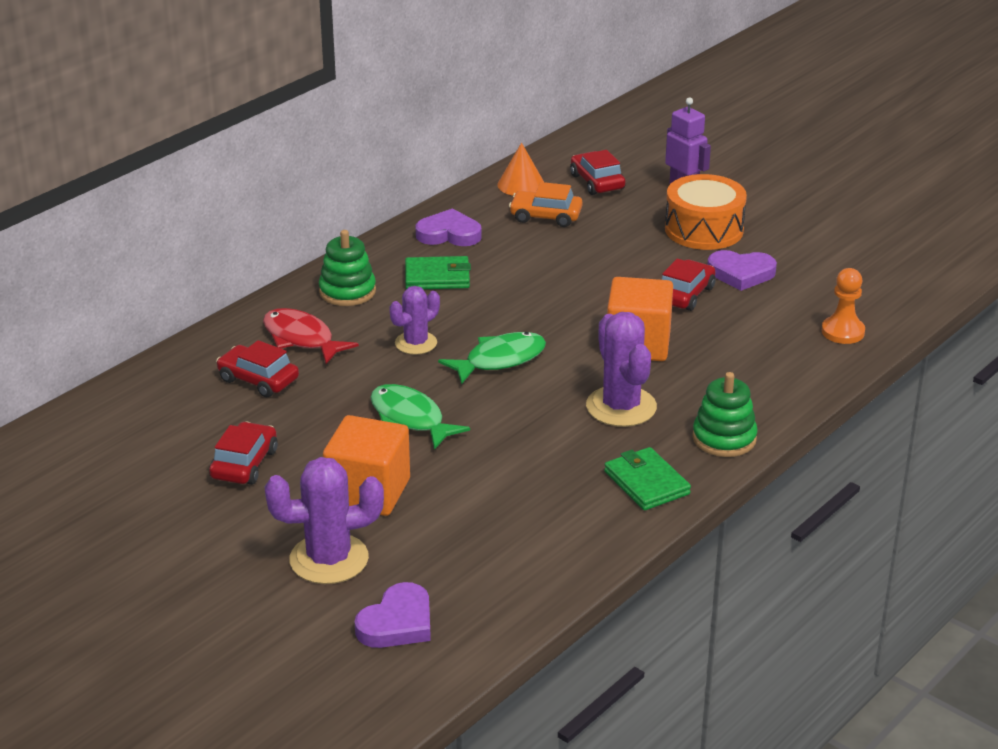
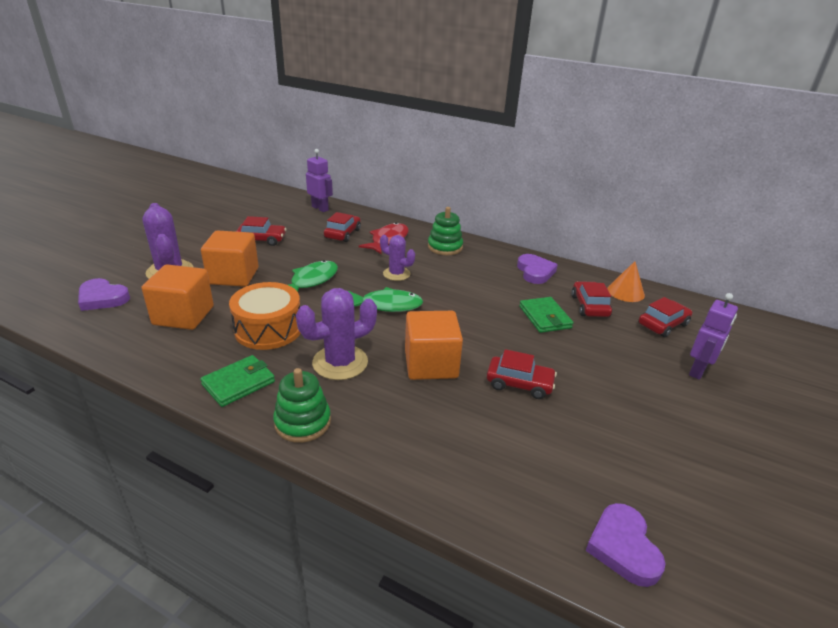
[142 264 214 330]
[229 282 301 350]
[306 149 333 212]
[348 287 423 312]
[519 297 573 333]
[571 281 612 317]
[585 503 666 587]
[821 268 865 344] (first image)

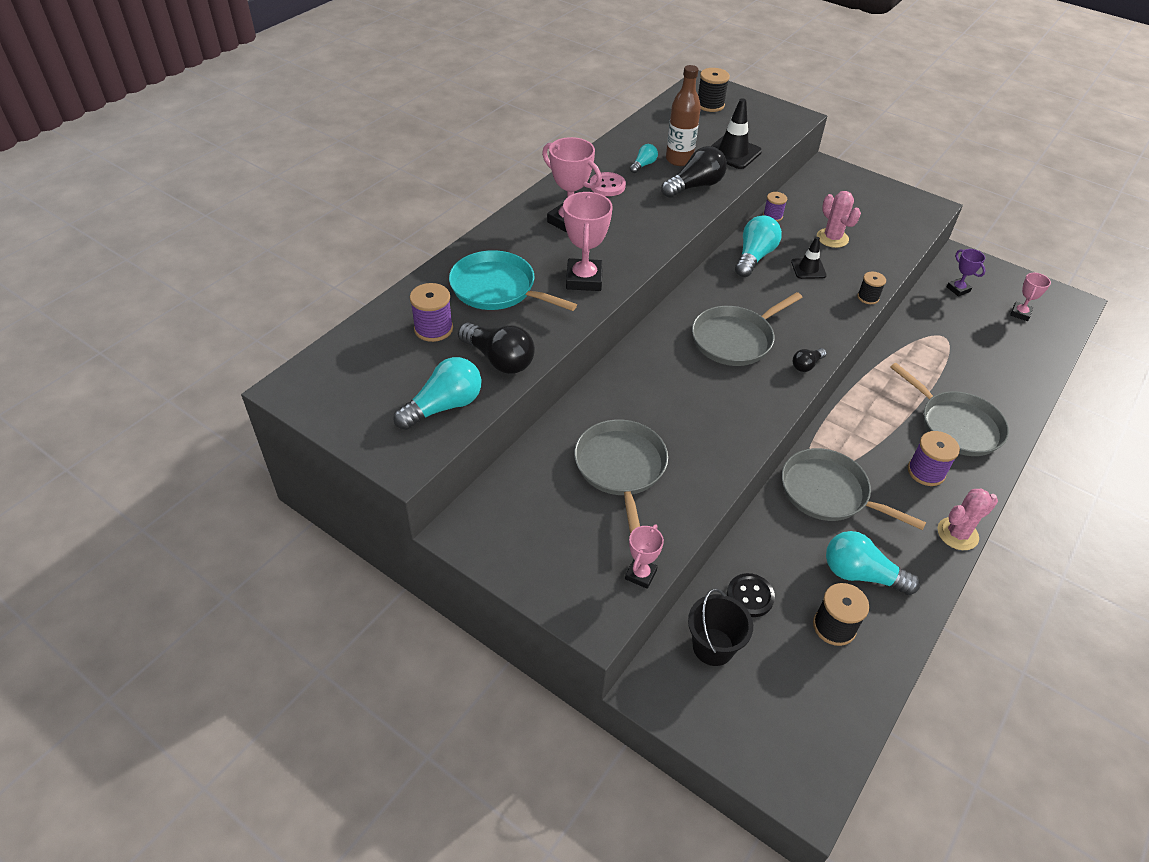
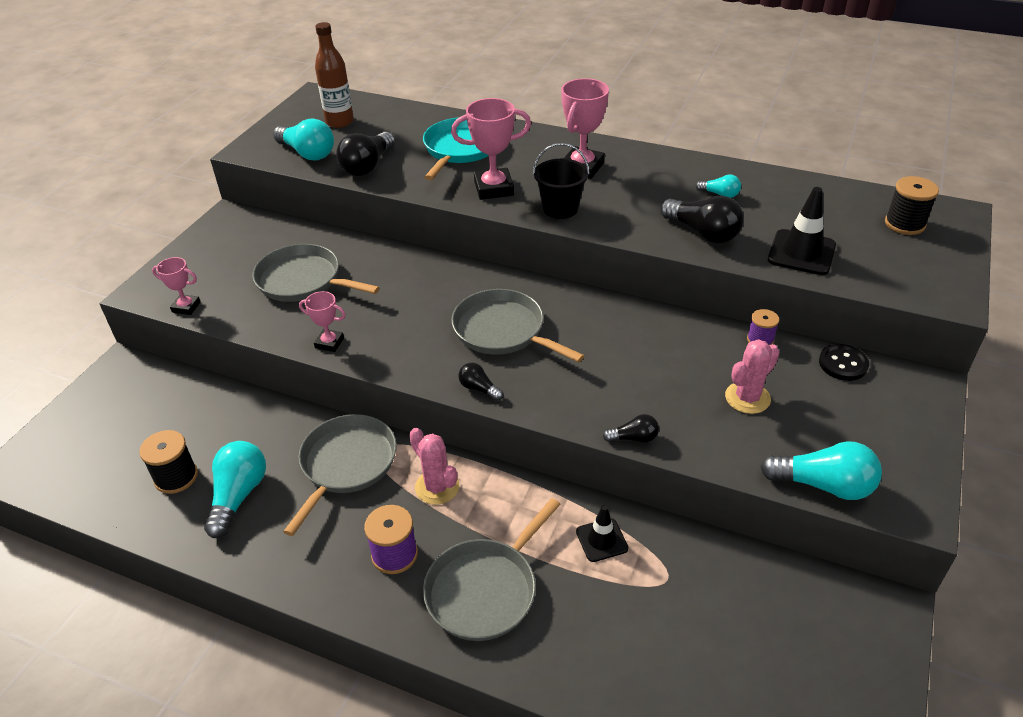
[252 244 380 302]
[299 291 346 352]
[315 22 354 128]
[409 428 459 505]
[533 143 590 219]
[576 505 628 562]
[603 414 659 443]
[760 441 882 500]
[819 344 869 381]
[410 283 453 342] (first image)
[590 172 626 196] (first image)
[947 249 986 297] (first image)

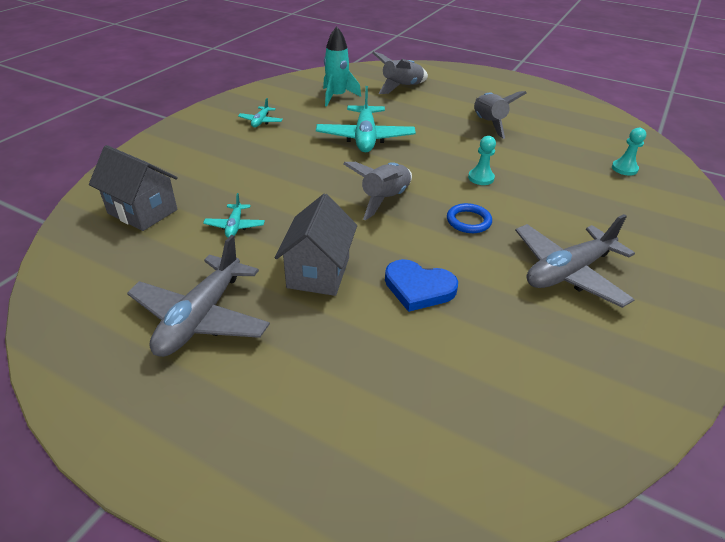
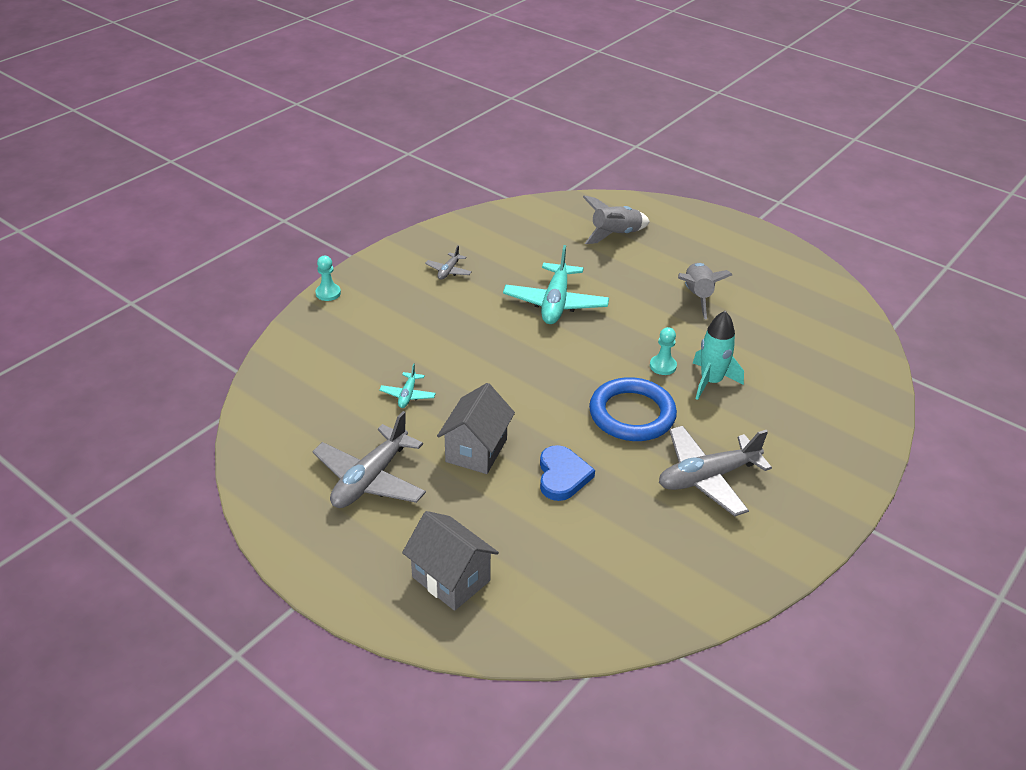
[315 256 341 301]
[402 511 499 611]
[425 245 472 280]
[540 445 595 501]
[589 377 677 441]
[693 311 744 400]
[343 162 412 220] (first image)

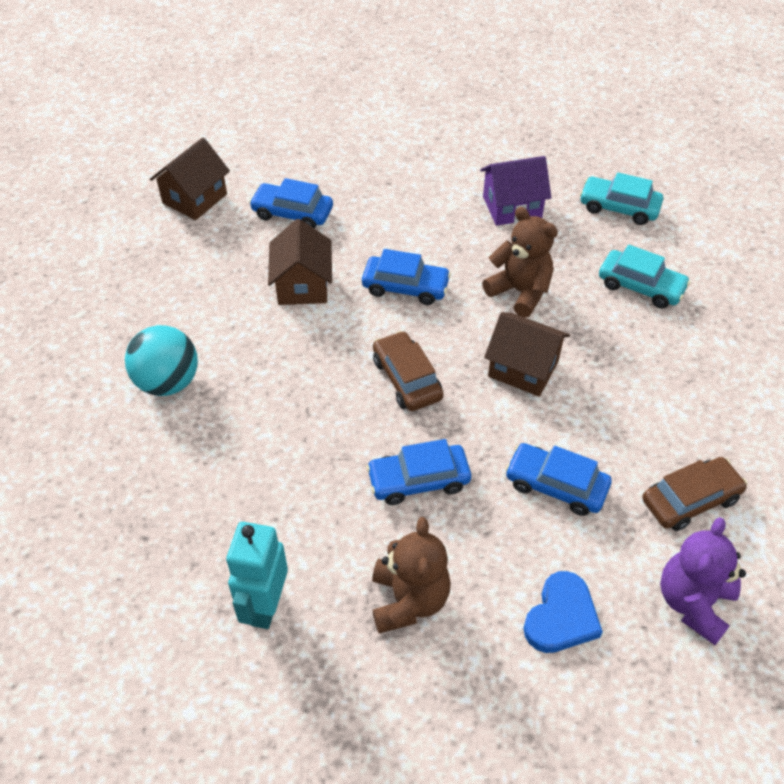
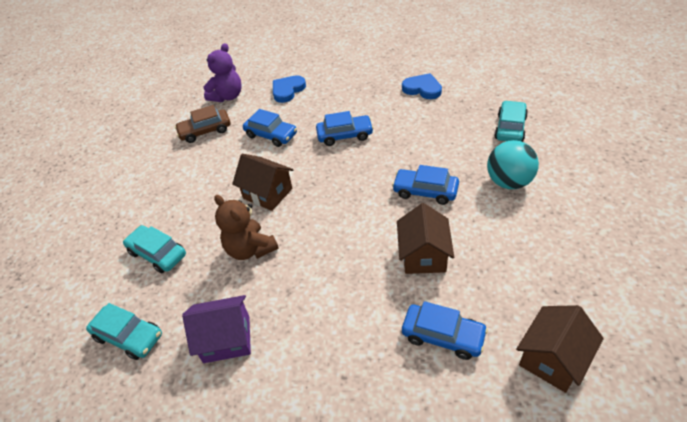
[392 165 459 205]
[402 73 442 99]
[494 100 528 142]
[372 517 451 634] (first image)
[373 331 443 411] (first image)

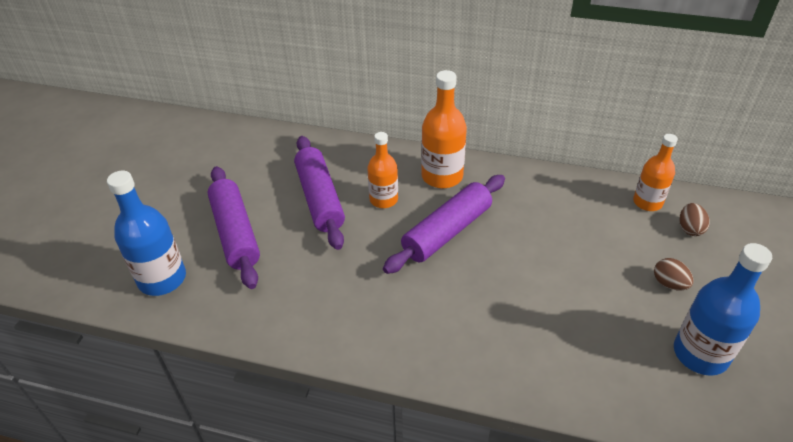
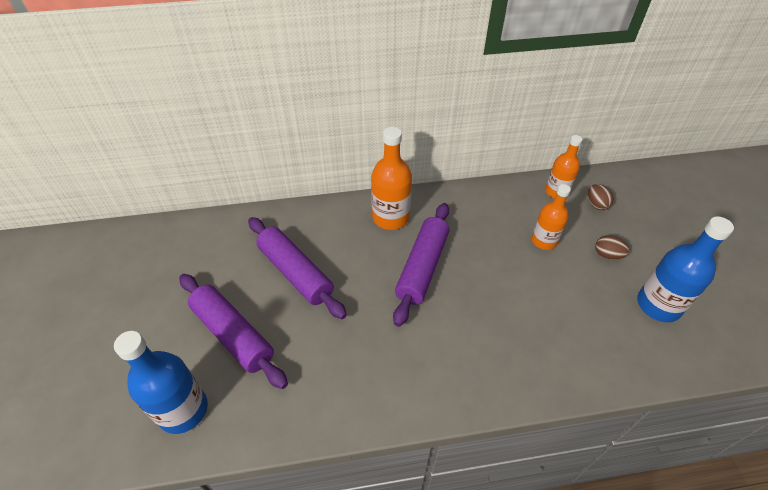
[532 184 571 250]

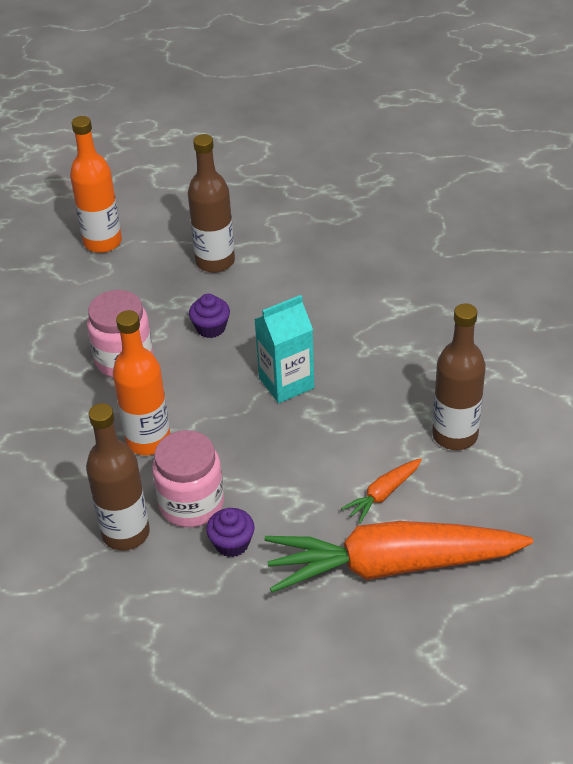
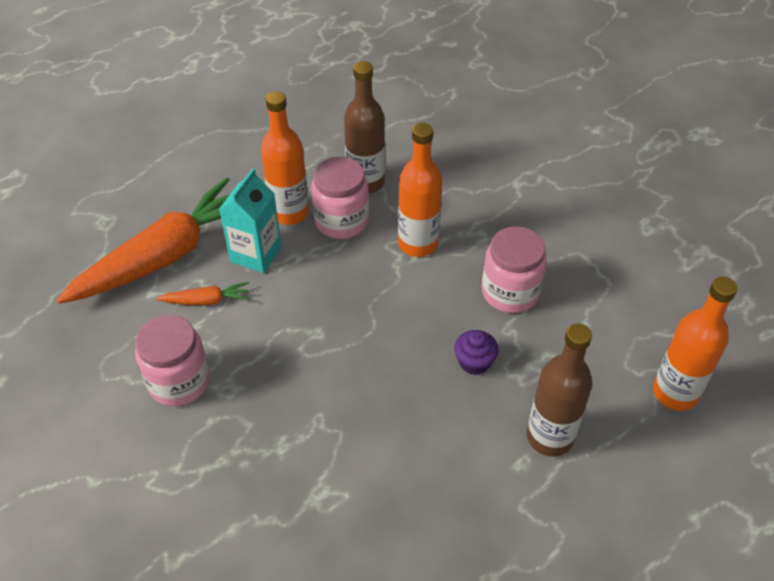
[135 315 210 406]
[157 282 249 306]
[219 168 282 273]
[261 91 309 225]

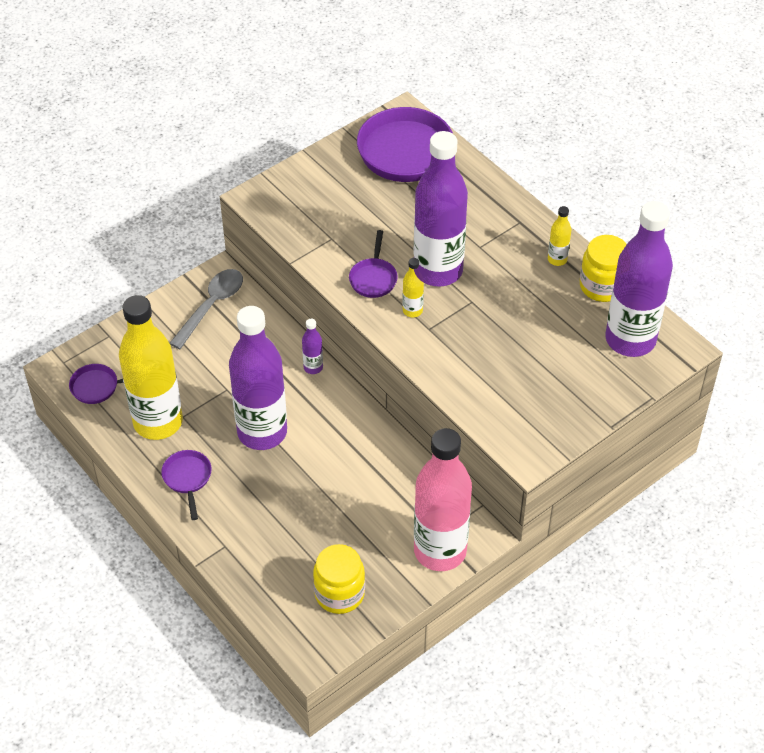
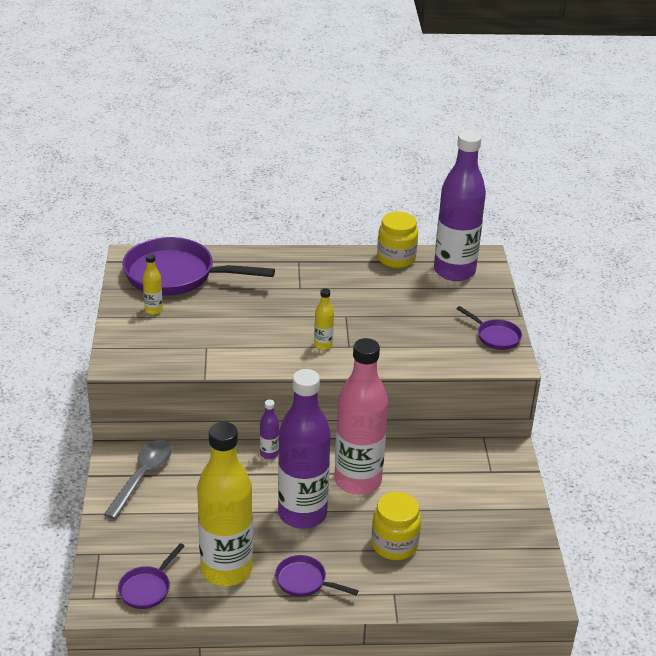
[104 440 172 519]
[143 254 163 315]
[334 338 388 495]
[371 492 421 560]
[456 306 522 350]
[413 131 468 287] (first image)

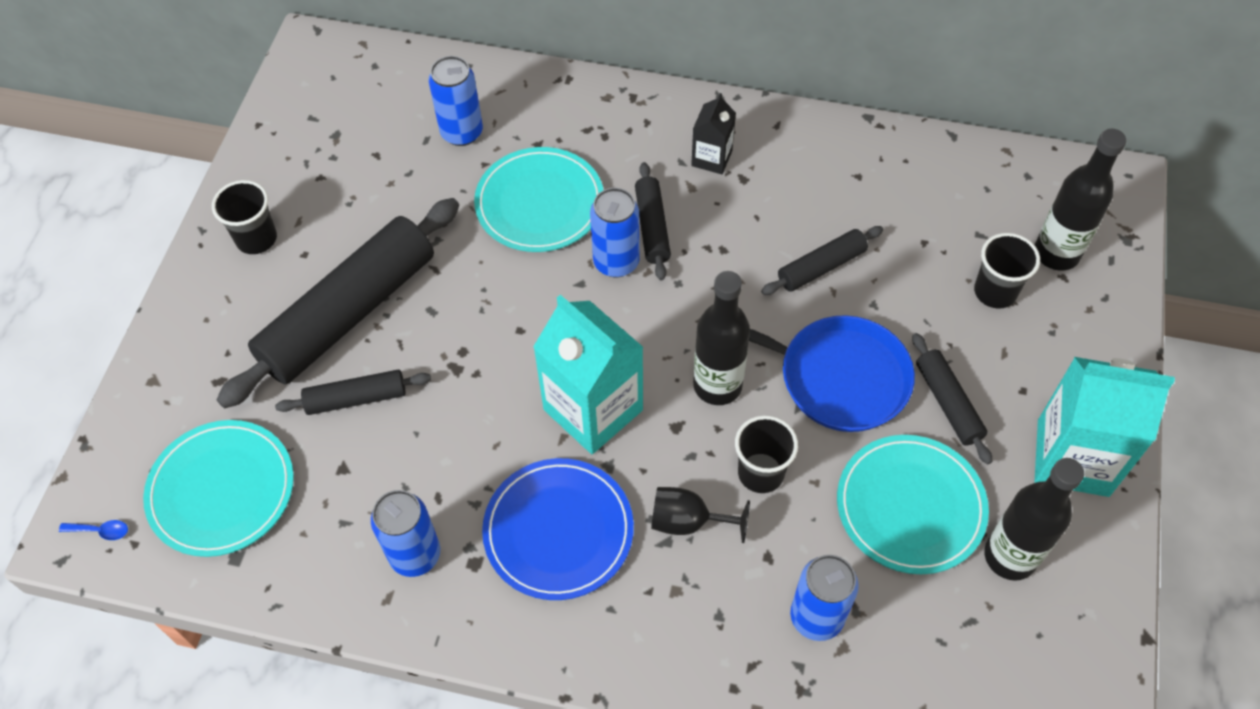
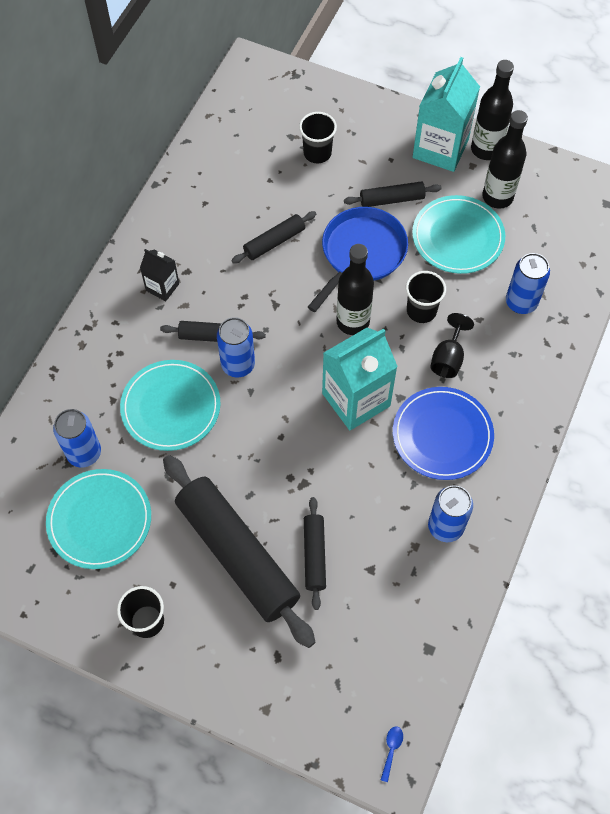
[46 469 151 569]
[231 211 316 264]
[471 60 514 160]

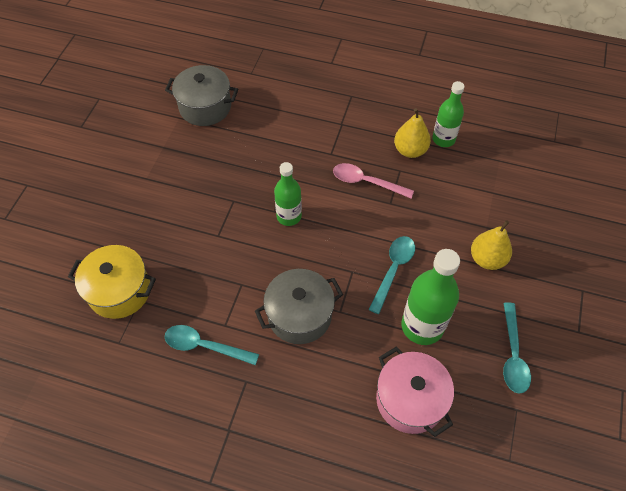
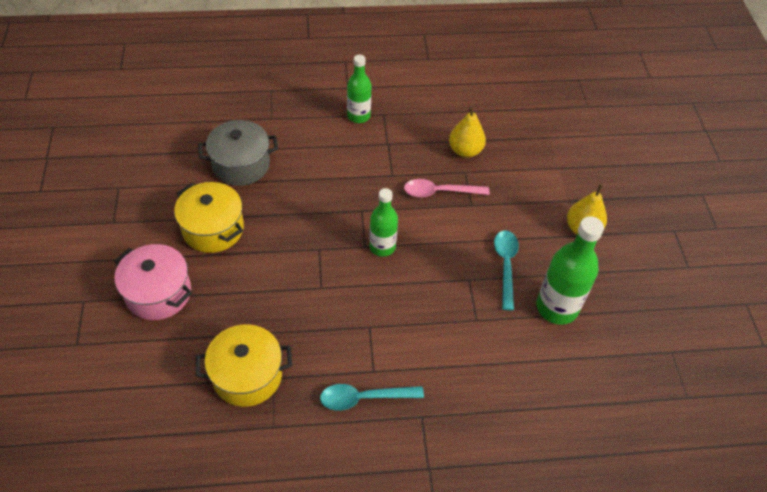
[114 244 192 320]
[174 182 244 253]
[347 55 371 123]
[255 269 343 344] (first image)
[503 302 531 394] (first image)

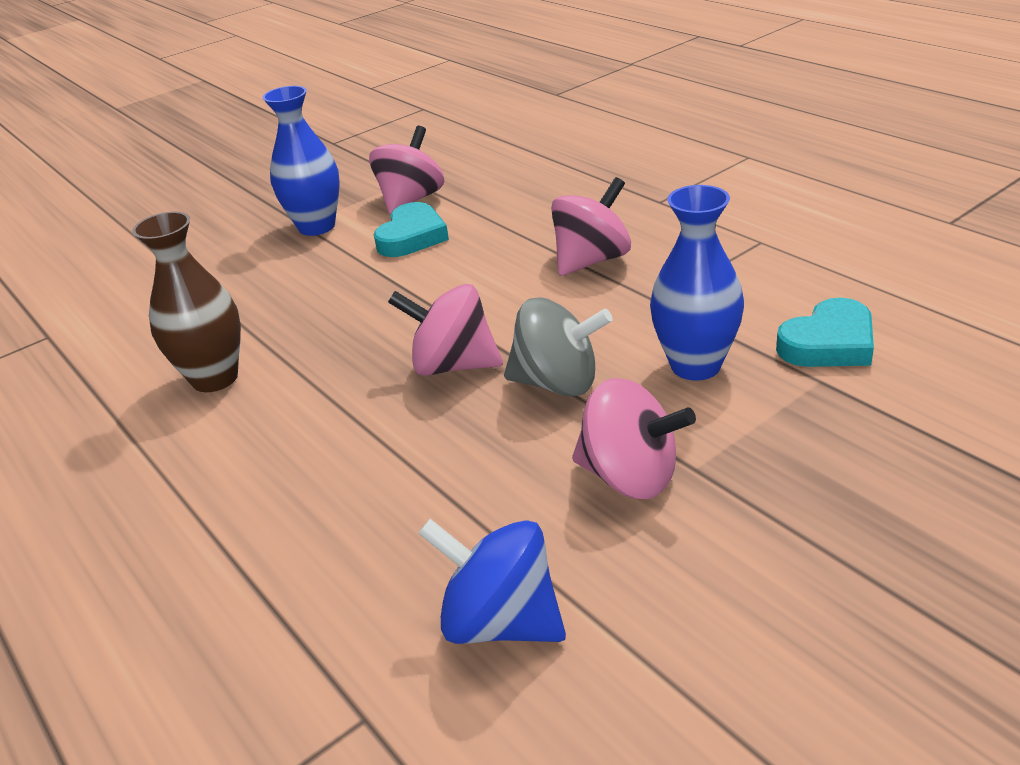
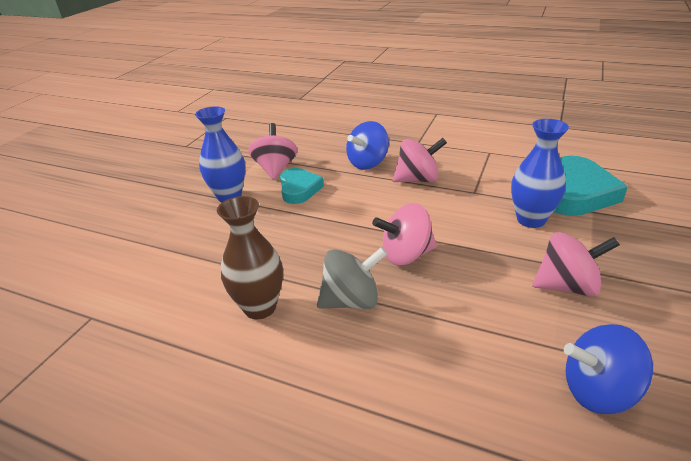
[317 247 387 309]
[346 121 389 170]
[393 138 447 182]
[554 156 628 216]

